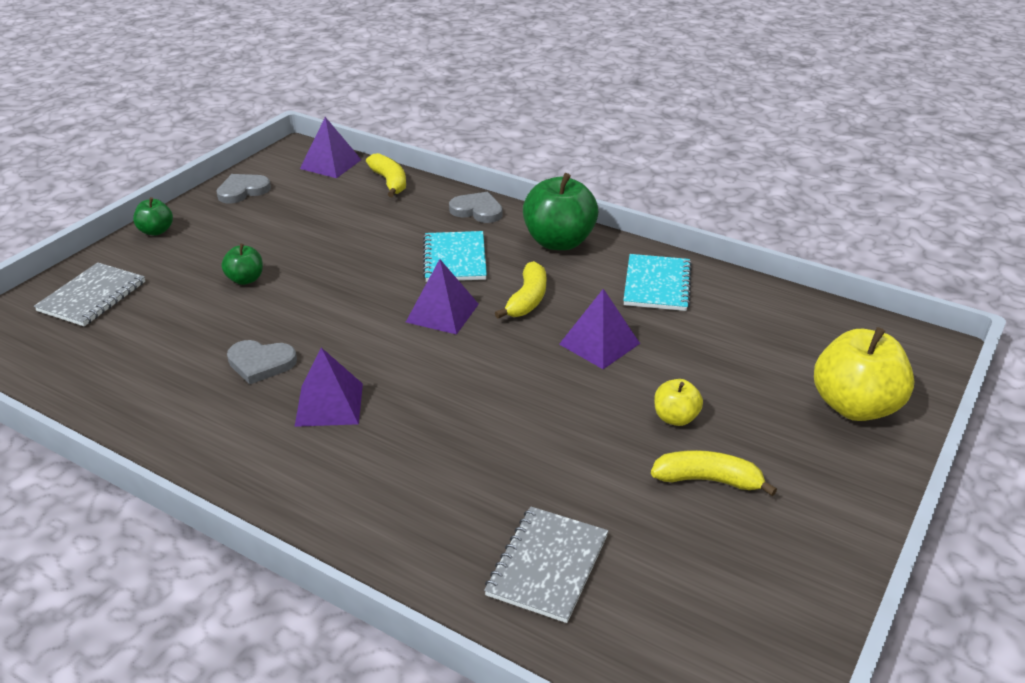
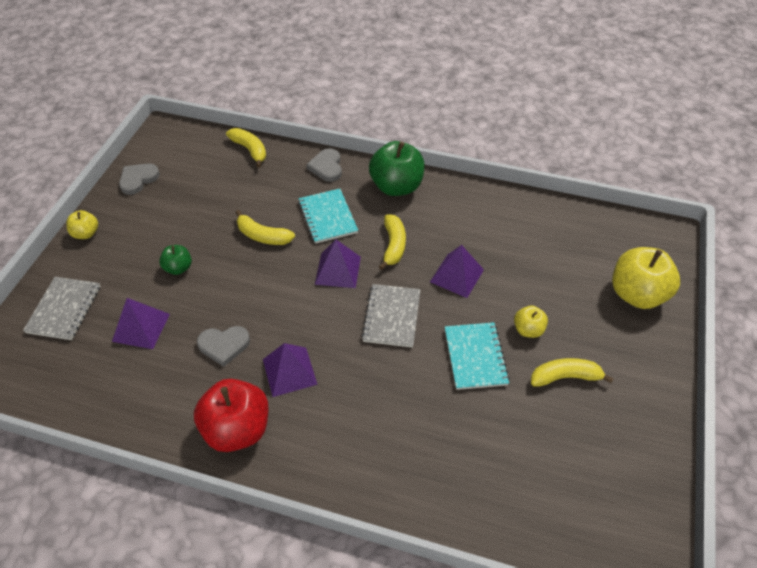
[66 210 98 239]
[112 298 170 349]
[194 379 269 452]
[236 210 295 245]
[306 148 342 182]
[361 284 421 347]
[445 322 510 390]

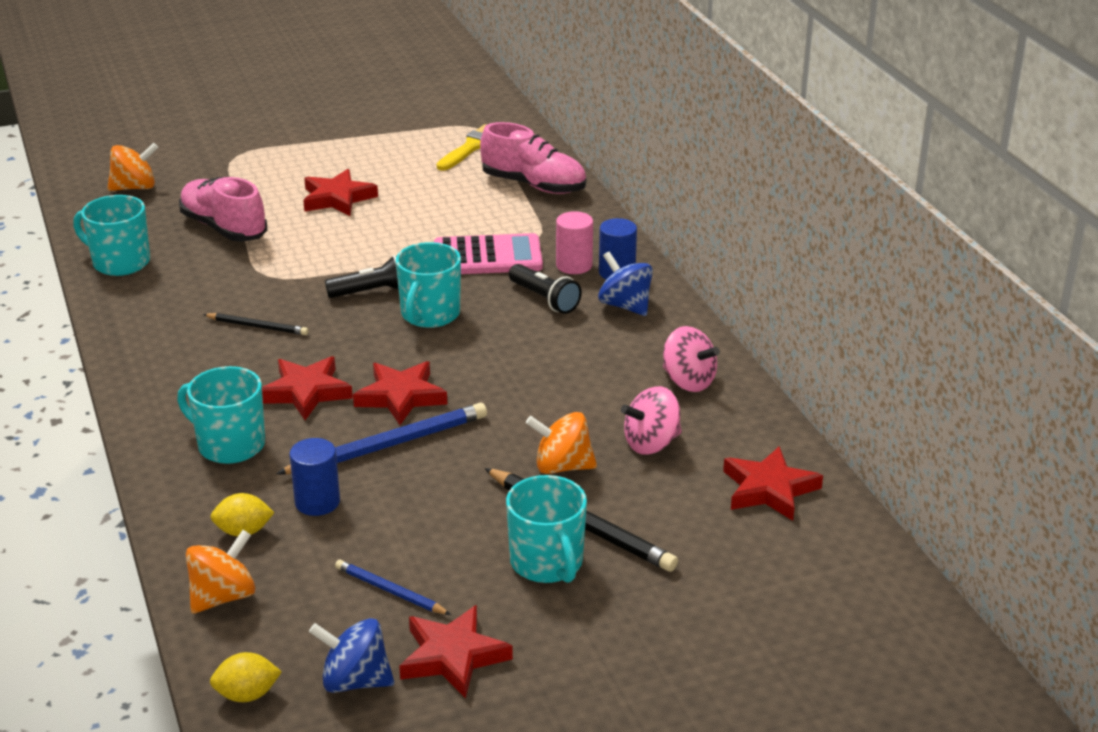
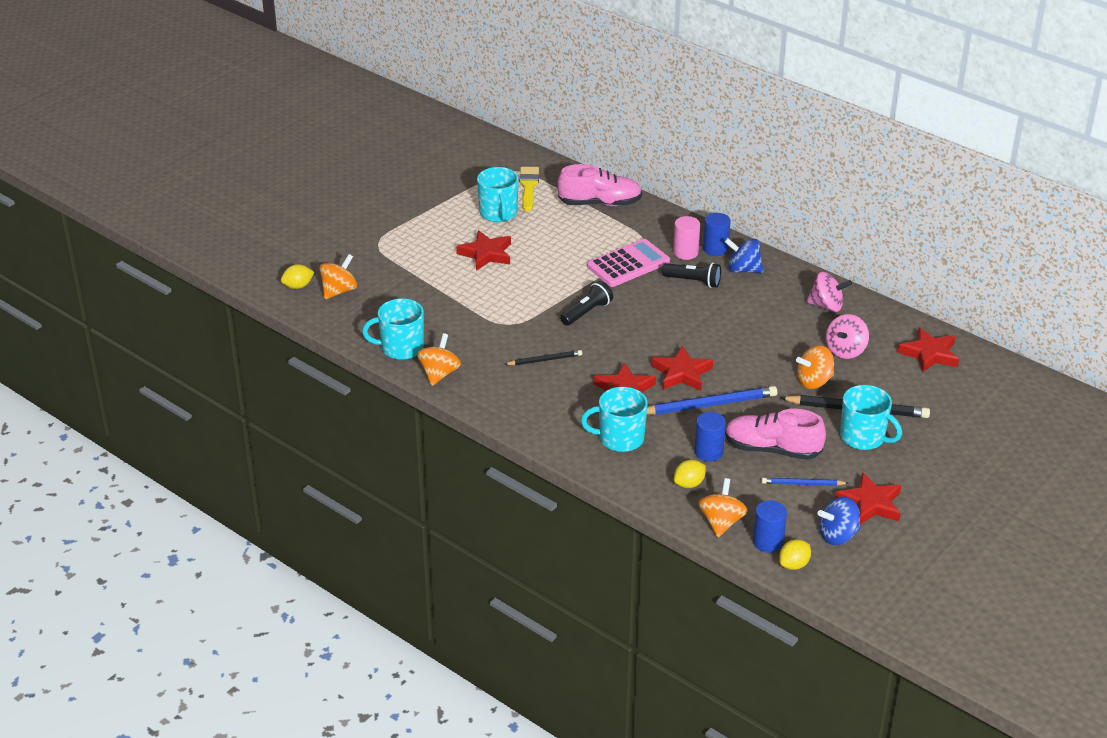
[281 264 314 289]
[417 333 461 386]
[477 167 519 222]
[647 386 777 415]
[725 409 826 460]
[753 500 787 553]

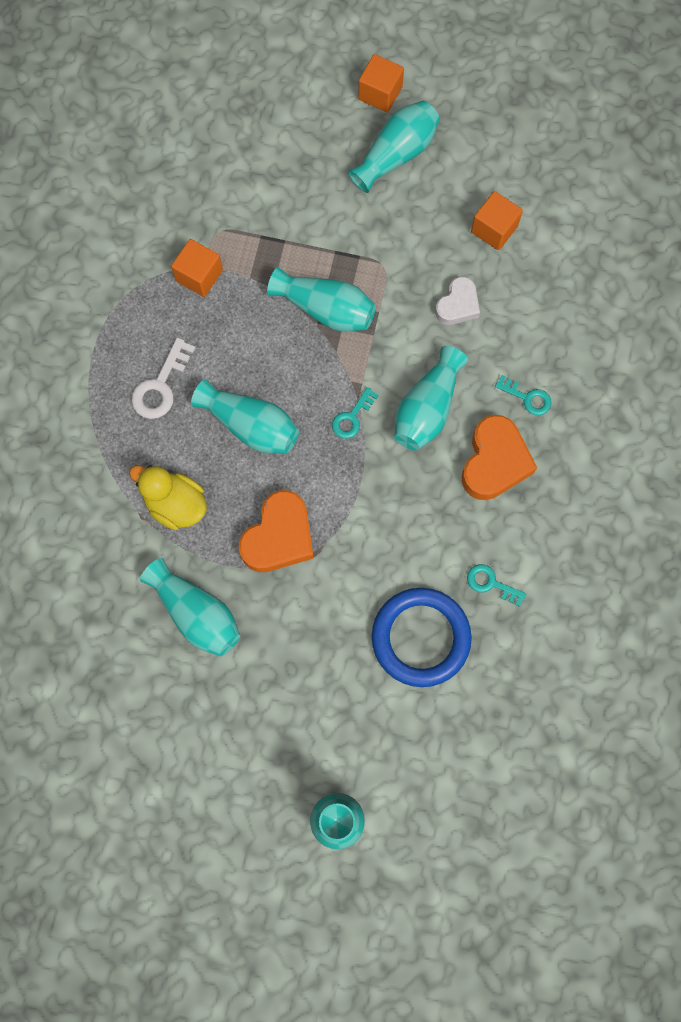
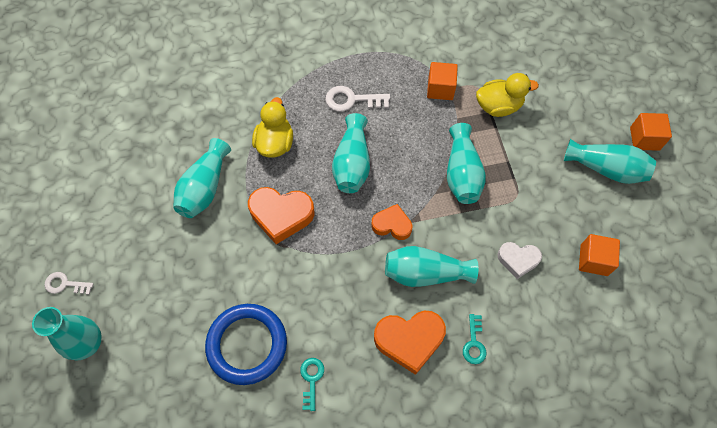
[45 272 94 295]
[371 204 412 240]
[476 73 539 117]

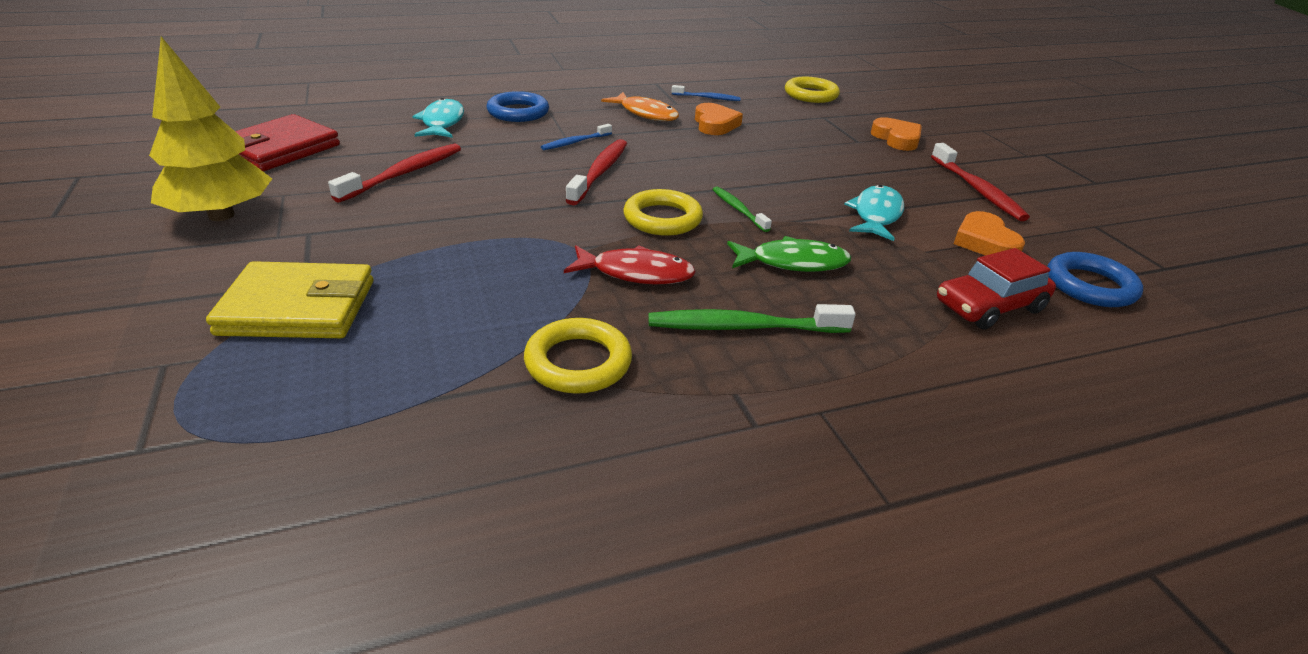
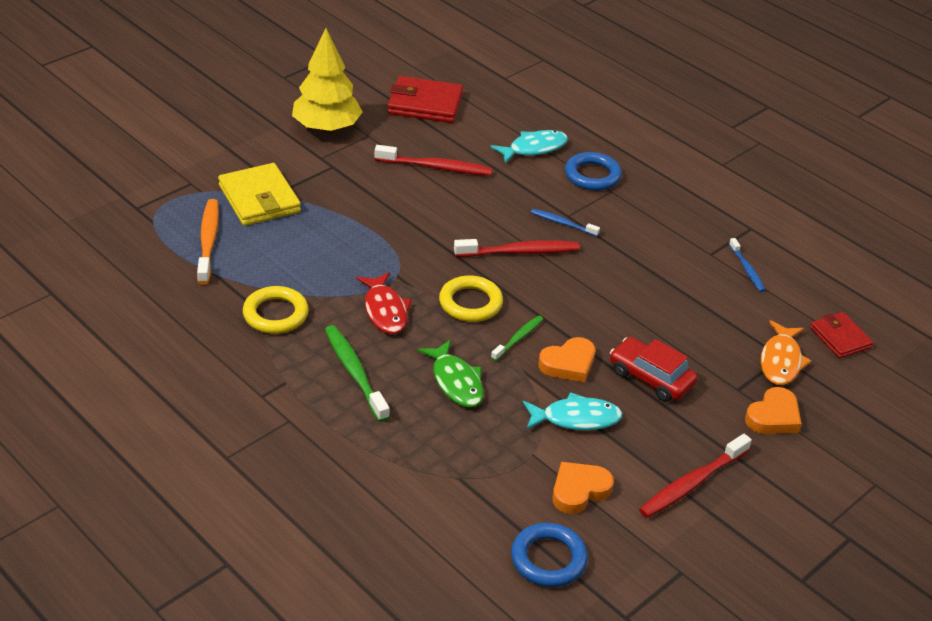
[197 199 219 284]
[538 337 595 382]
[610 337 698 402]
[761 320 812 385]
[810 312 873 358]

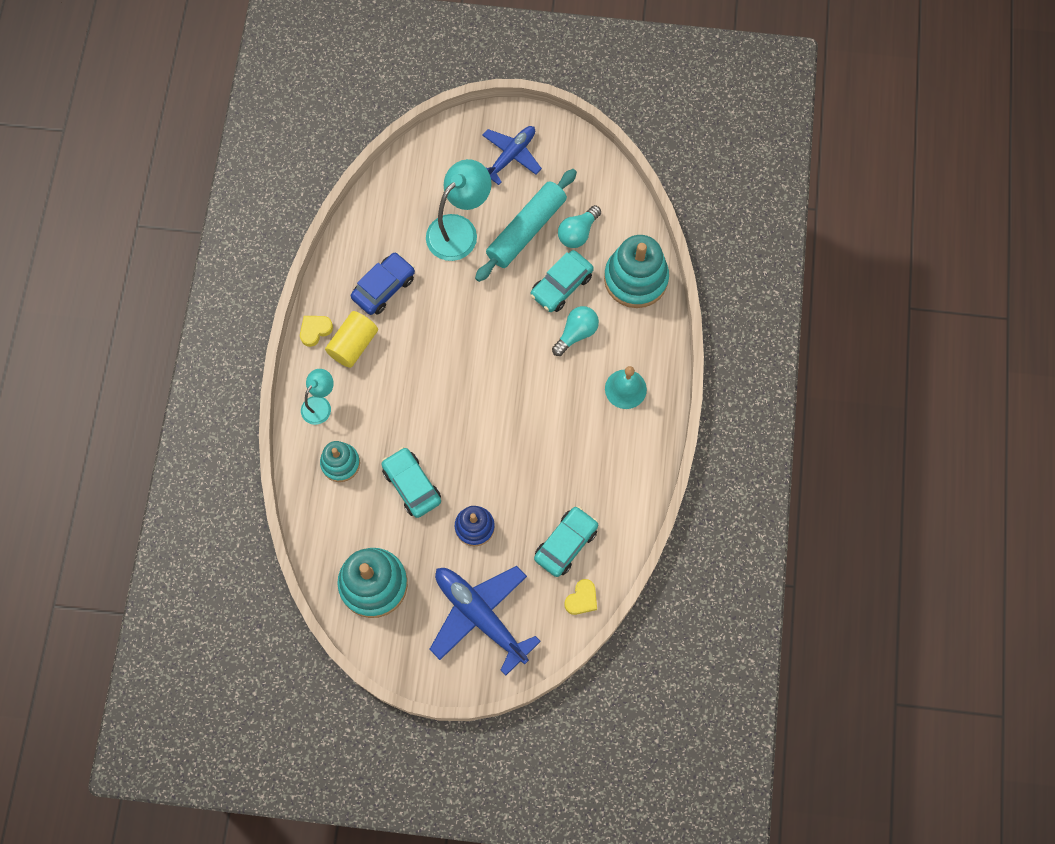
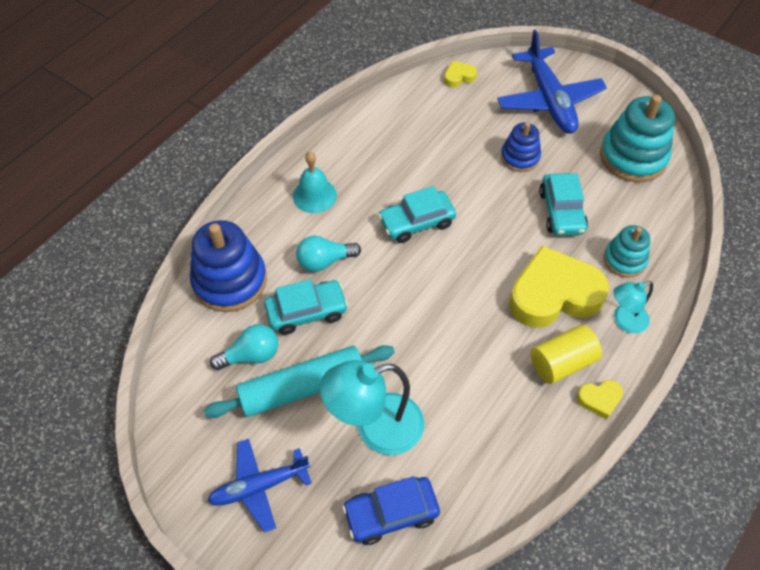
[190 220 267 312]
[342 476 440 545]
[378 186 456 243]
[509 246 609 328]

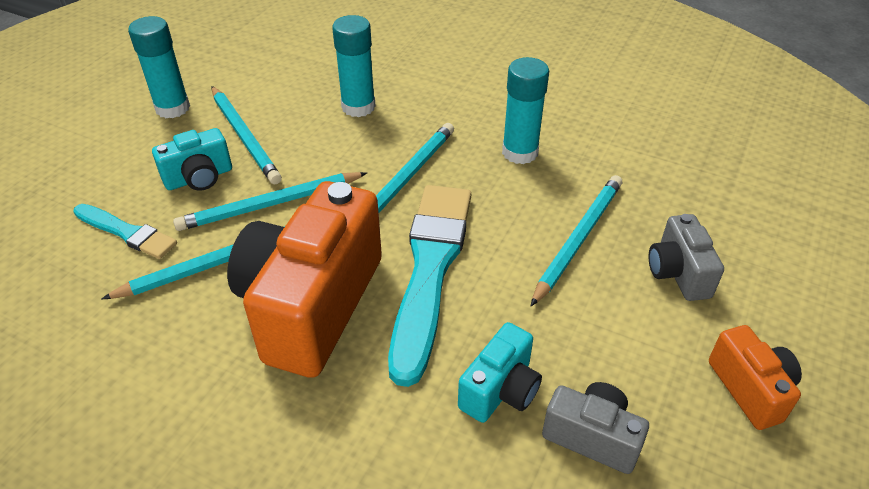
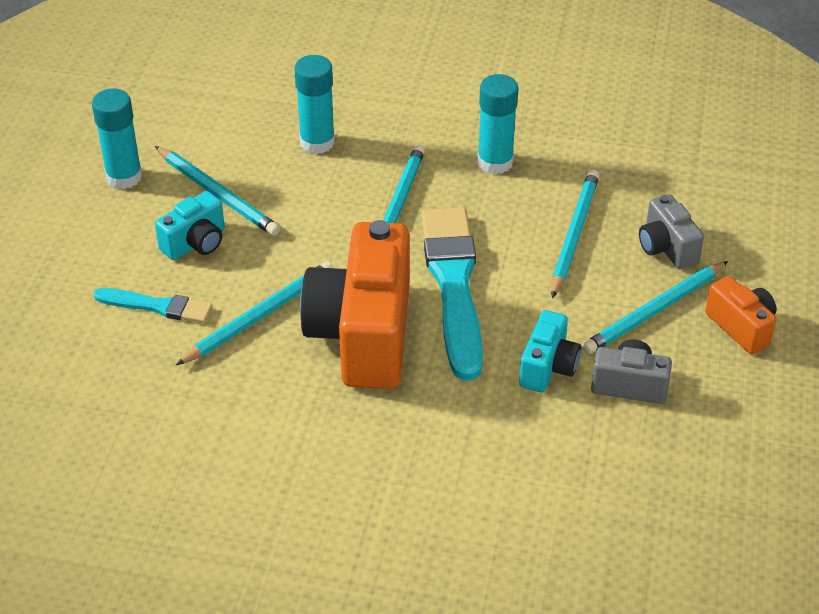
[582 261 728 354]

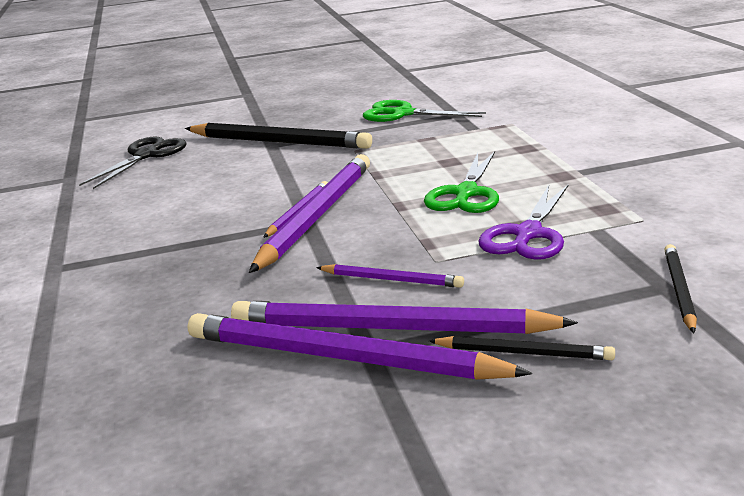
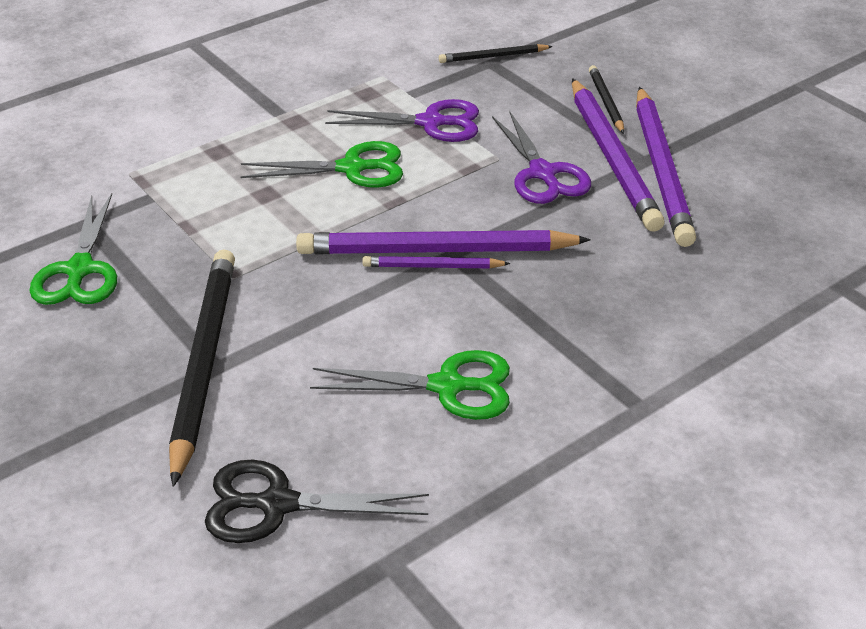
[310 350 510 420]
[492 111 591 204]

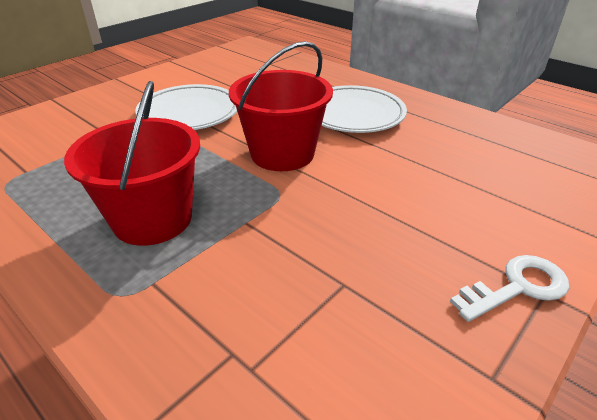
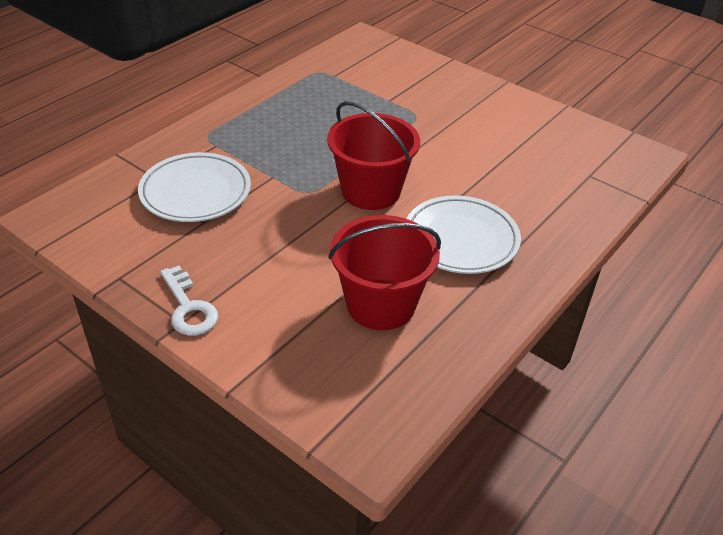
[138 152 251 222]
[328 215 441 330]

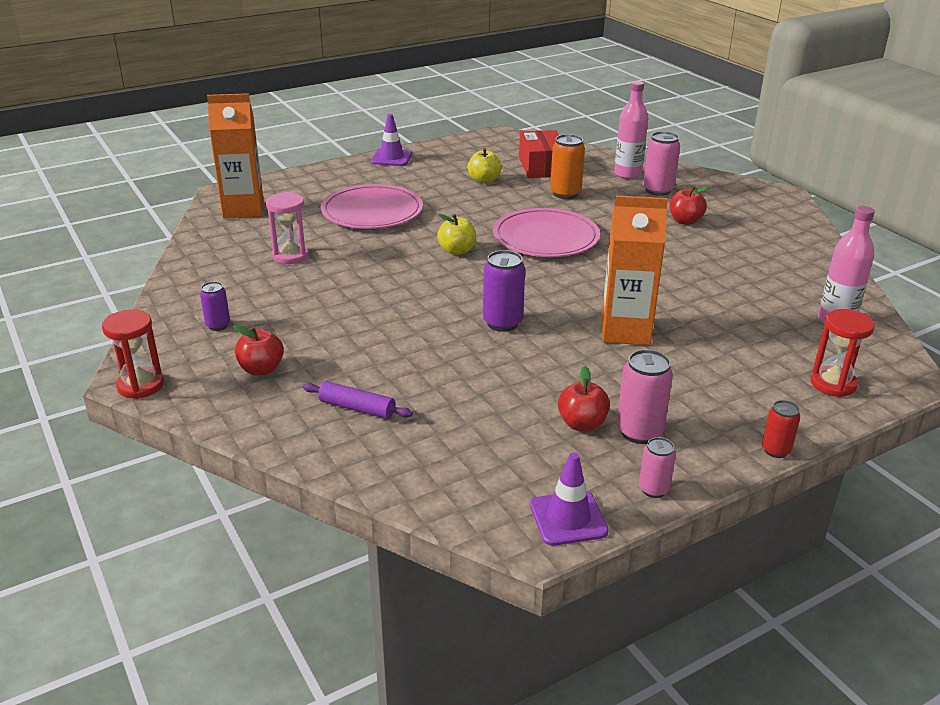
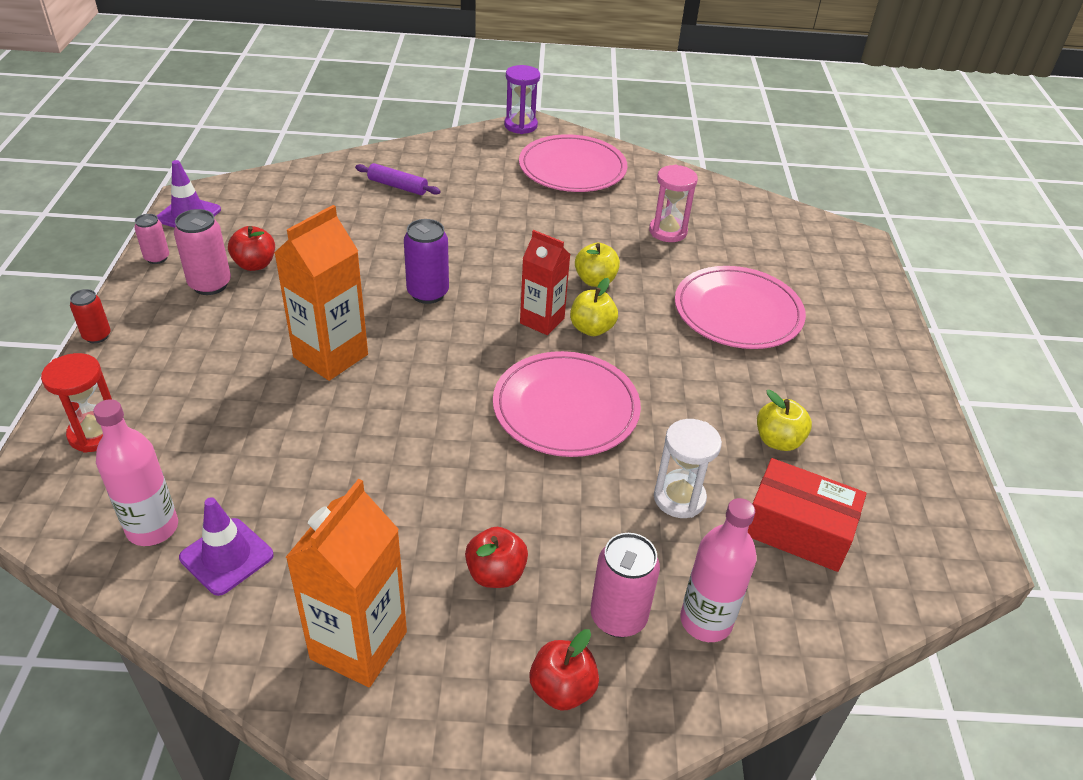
[179 497 274 596]
[285 479 407 687]
[355 163 441 195]
[504 65 540 134]
[519 134 627 192]
[520 230 570 335]
[530 629 599 711]
[575 243 620 287]
[654 419 722 518]

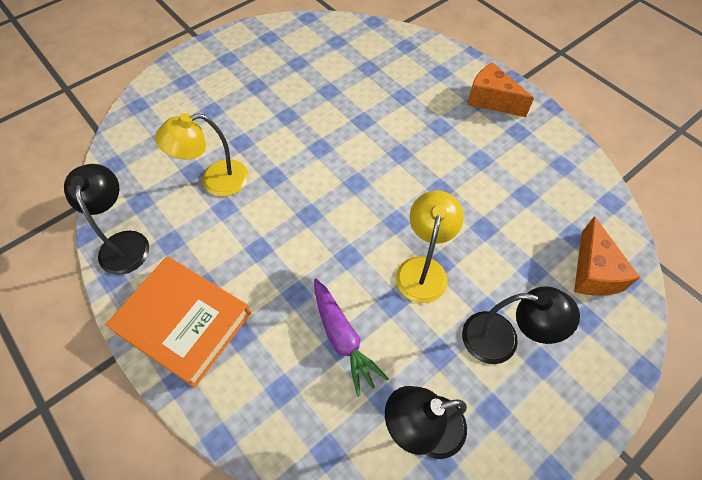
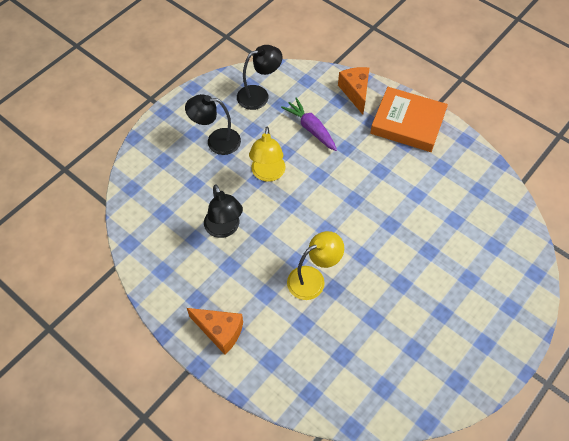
[204 184 243 238]
[287 231 344 300]
[338 67 369 115]

